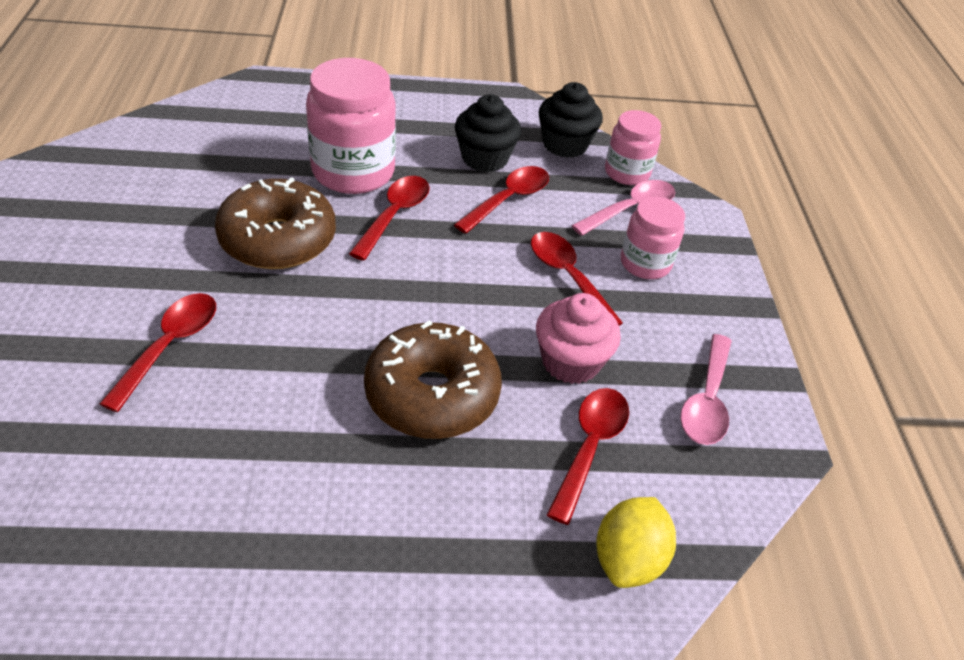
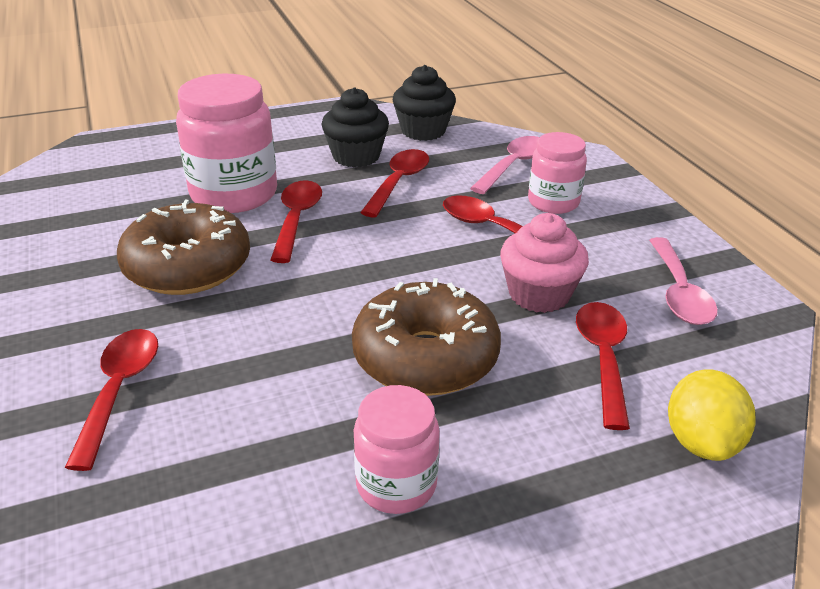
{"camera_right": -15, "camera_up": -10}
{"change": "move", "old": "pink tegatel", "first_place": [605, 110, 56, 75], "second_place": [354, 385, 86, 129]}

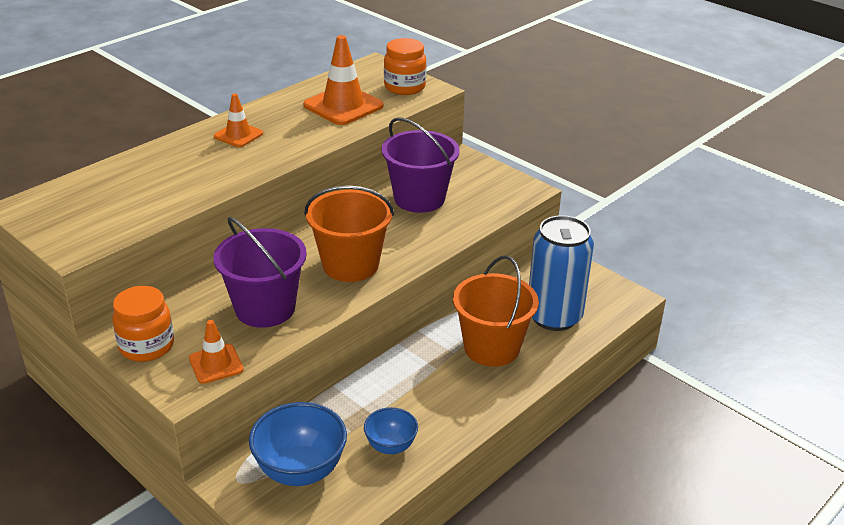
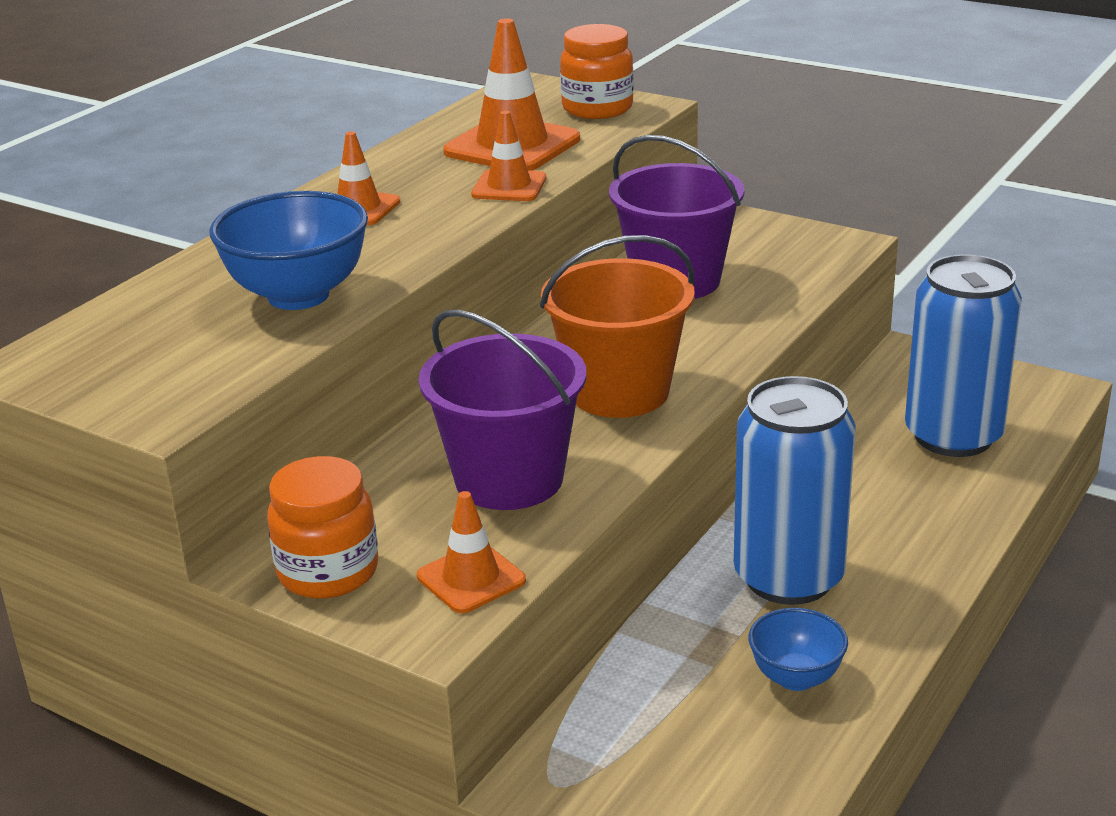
{"camera_right": -10, "camera_up": -5}
{"change": "move", "old": "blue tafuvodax", "first_place": [249, 402, 98, 84], "second_place": [209, 191, 159, 119]}
{"change": "delete", "old": "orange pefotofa", "first_place": [453, 255, 86, 112]}
{"change": "insert", "new": "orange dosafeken", "second_place": [471, 111, 75, 90]}
{"change": "insert", "new": "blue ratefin", "second_place": [734, 376, 122, 229]}

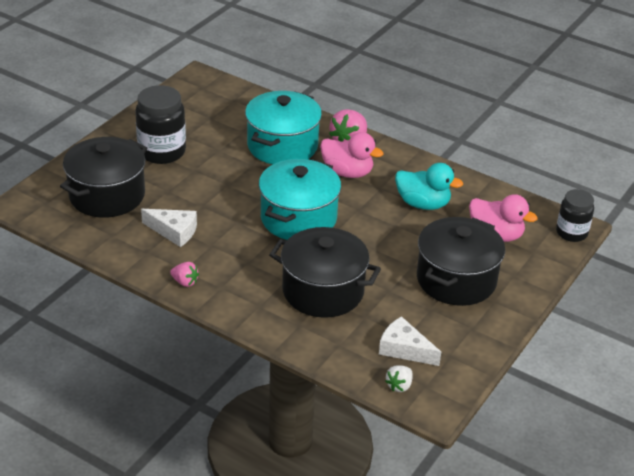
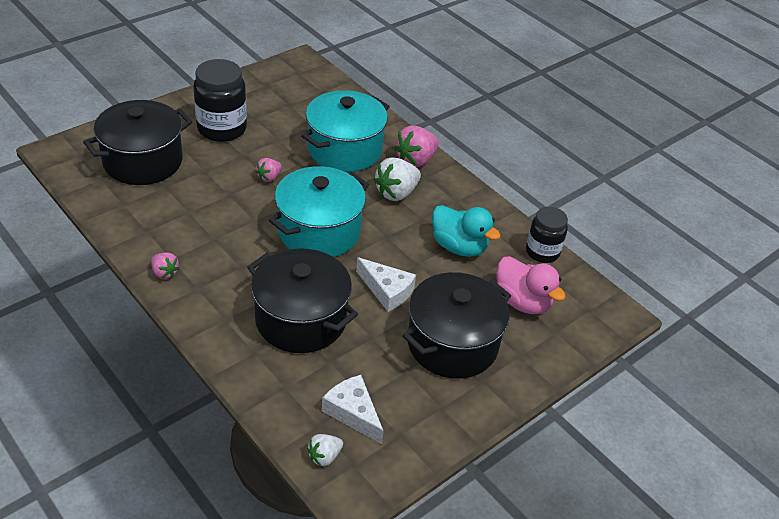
{"camera_right": 15, "camera_up": 5}
{"change": "move", "old": "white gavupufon", "first_place": [141, 209, 56, 38], "second_place": [356, 257, 60, 55]}
{"change": "replace", "old": "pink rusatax", "new": "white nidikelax", "first_place": [320, 132, 63, 46], "second_place": [374, 157, 47, 44]}
{"change": "move", "old": "black tegatel", "first_place": [556, 189, 38, 53], "second_place": [526, 207, 42, 56]}
{"change": "insert", "new": "pink nidikelax", "second_place": [255, 158, 27, 24]}

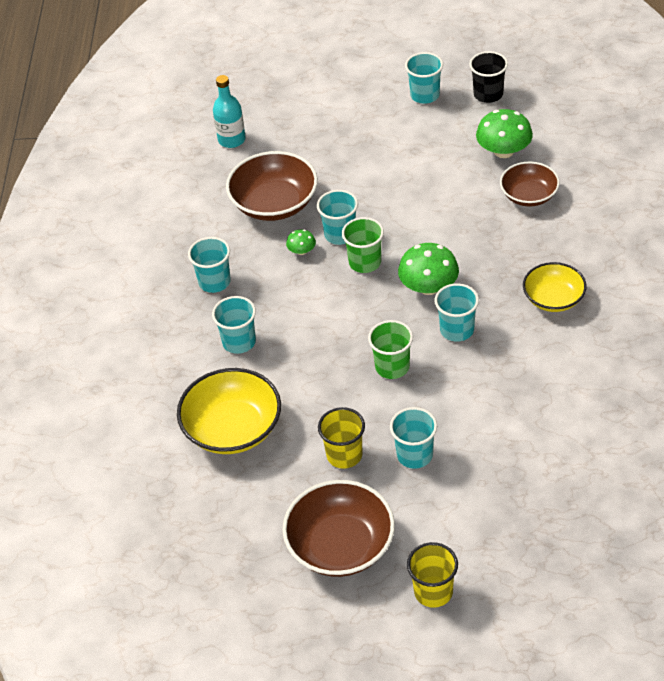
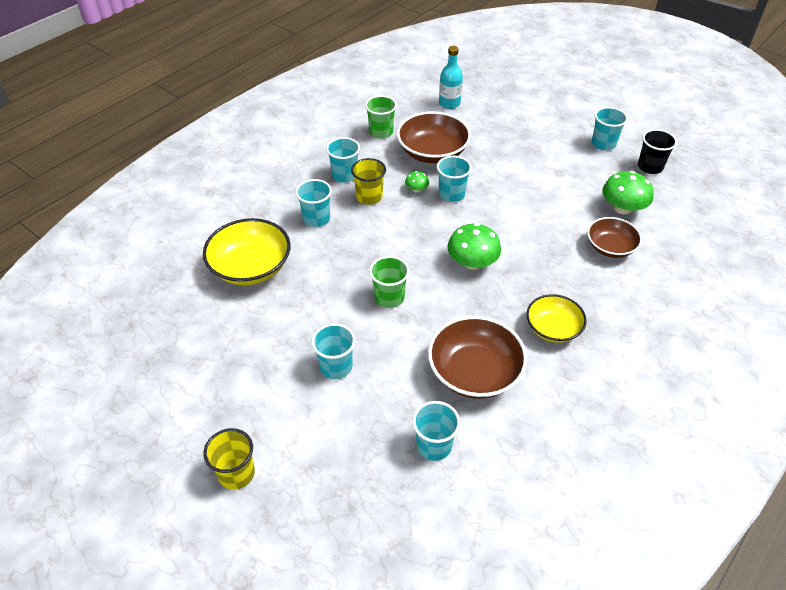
{"camera_right": 35, "camera_up": 0}
{"change": "move", "old": "brown tafuvodax", "first_place": [282, 480, 113, 97], "second_place": [428, 316, 99, 83]}
{"change": "move", "old": "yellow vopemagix", "first_place": [318, 407, 47, 62], "second_place": [351, 158, 35, 47]}
{"change": "move", "old": "green vopemagix", "first_place": [342, 217, 42, 56], "second_place": [365, 96, 32, 42]}
{"change": "move", "old": "turquoise vopemagix", "first_place": [435, 283, 44, 59], "second_place": [412, 401, 48, 60]}

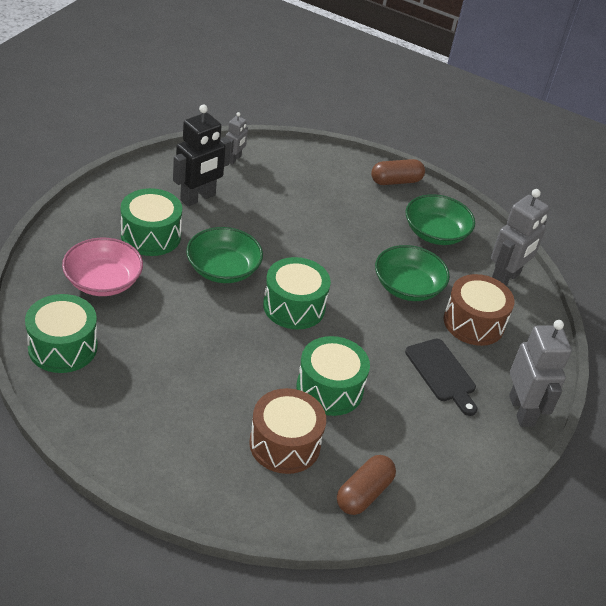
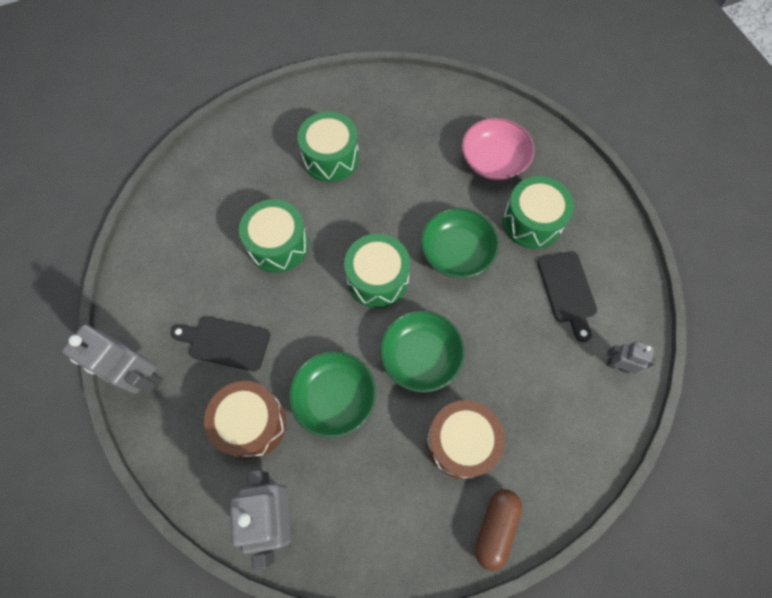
{"camera_right": 135, "camera_up": 25}
{"change": "move", "old": "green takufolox", "first_place": [25, 294, 73, 79], "second_place": [298, 112, 61, 70]}
{"change": "replace", "old": "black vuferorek", "new": "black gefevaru", "first_place": [173, 105, 58, 102], "second_place": [537, 252, 60, 90]}
{"change": "rotate", "old": "grey vuferorek", "first_place": [226, 112, 22, 52], "second_place": [607, 341, 49, 33], "degrees": 135}
{"change": "move", "old": "brown takufolox", "first_place": [249, 388, 77, 86], "second_place": [427, 400, 78, 79]}
{"change": "delete", "old": "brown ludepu", "first_place": [337, 455, 59, 60]}
{"change": "move", "old": "green tafuvodax", "first_place": [406, 194, 69, 51], "second_place": [380, 310, 85, 83]}

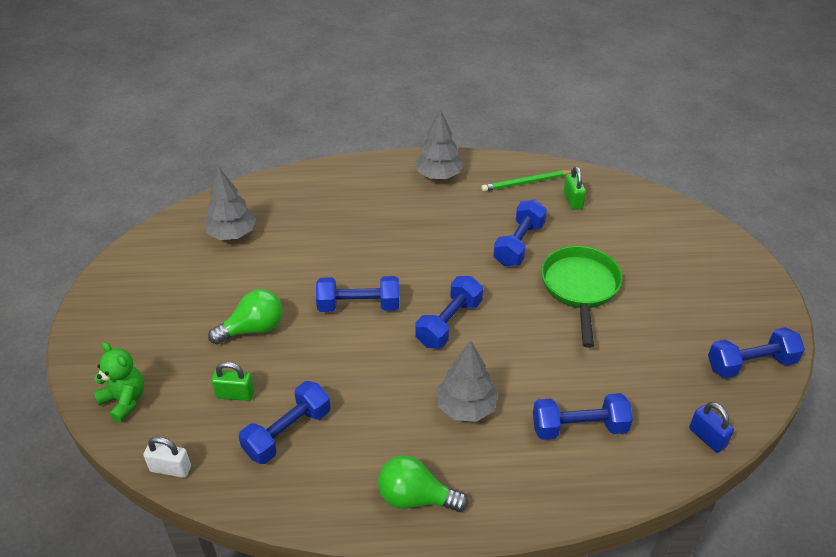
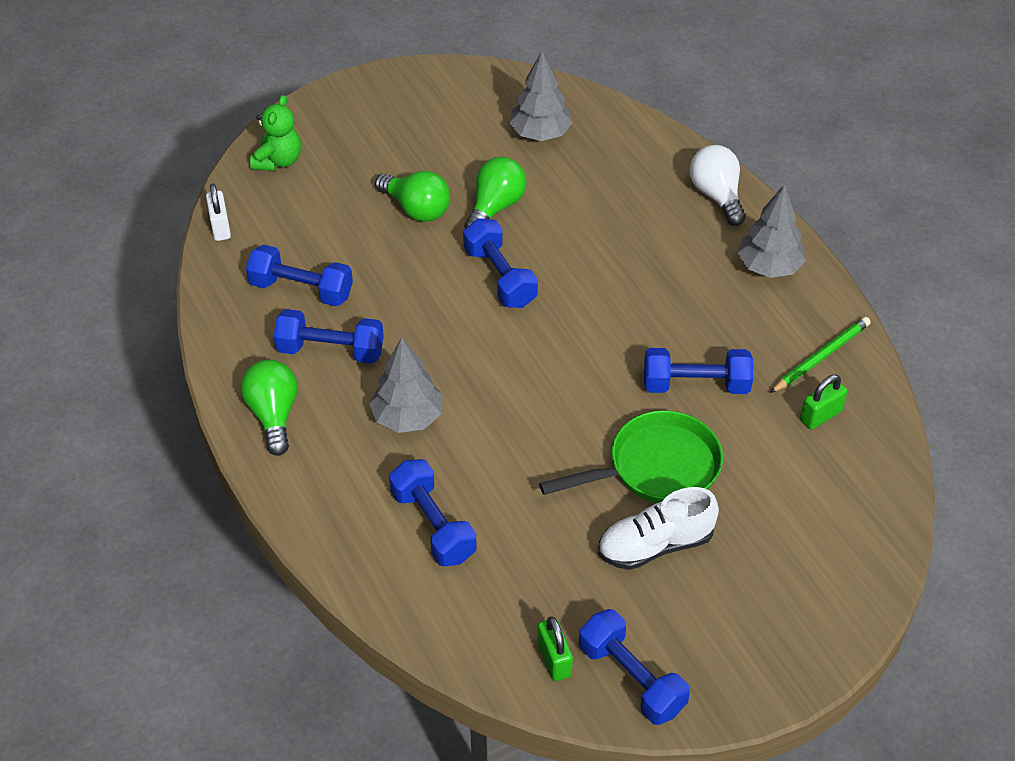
{"camera_right": 65, "camera_up": 5}
{"change": "move", "old": "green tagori", "first_place": [211, 362, 43, 39], "second_place": [537, 616, 36, 65]}
{"change": "move", "old": "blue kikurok", "first_place": [416, 276, 67, 73], "second_place": [274, 309, 110, 55]}
{"change": "rotate", "old": "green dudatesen", "first_place": [481, 170, 91, 22], "second_place": [770, 317, 101, 76], "degrees": 90}
{"change": "delete", "old": "blue tagori", "first_place": [689, 402, 45, 51]}
{"change": "insert", "new": "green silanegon", "second_place": [464, 157, 63, 71]}
{"change": "insert", "new": "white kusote", "second_place": [598, 487, 121, 83]}
{"change": "insert", "new": "white silanegon", "second_place": [690, 145, 56, 81]}

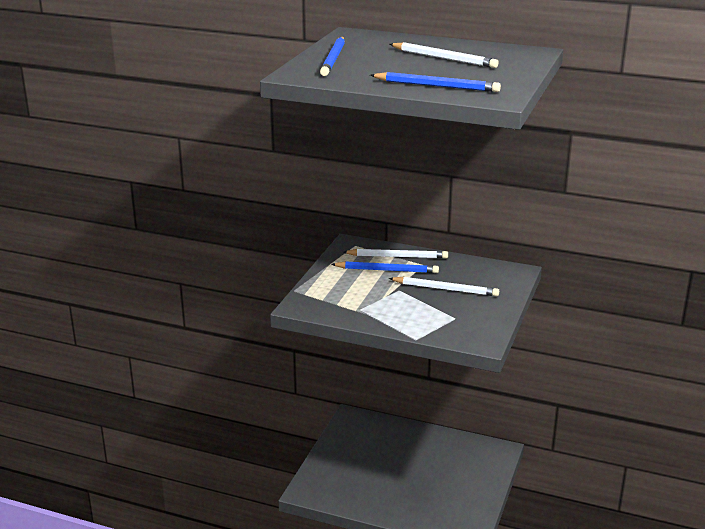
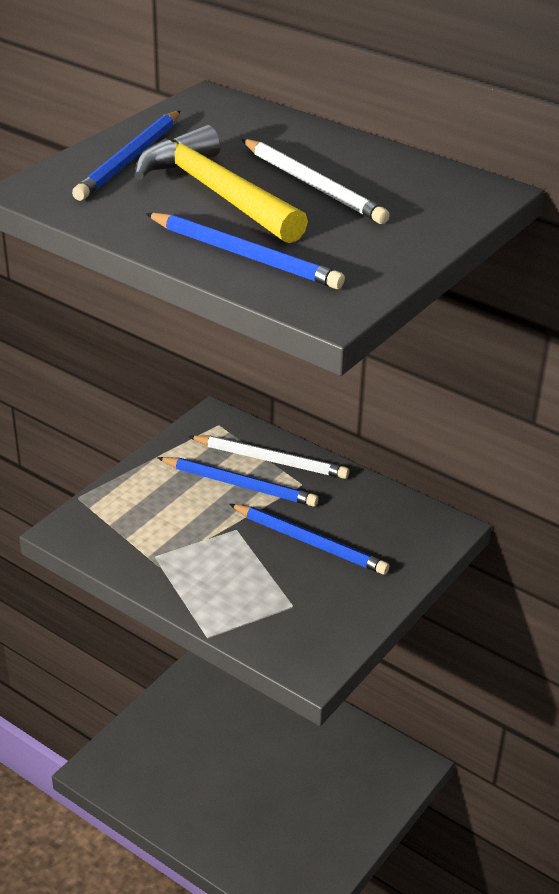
{"camera_right": 15, "camera_up": 10}
{"change": "recolor", "old": "white dudatesen", "new": "blue dudatesen", "first_place": [389, 277, 110, 19], "second_place": [229, 504, 160, 71]}
{"change": "insert", "new": "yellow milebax", "second_place": [135, 125, 173, 118]}

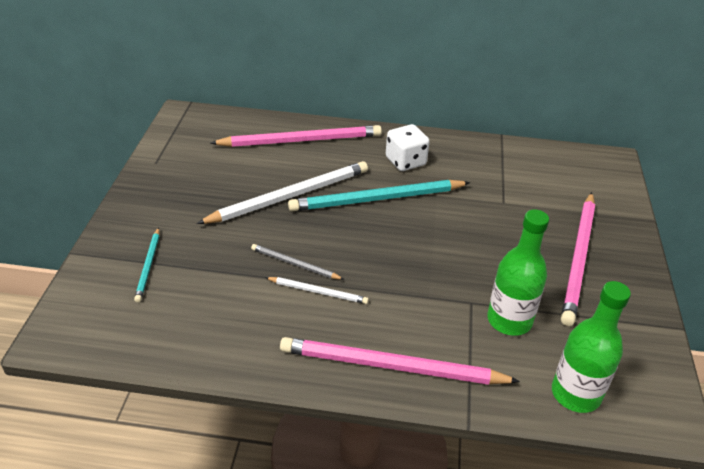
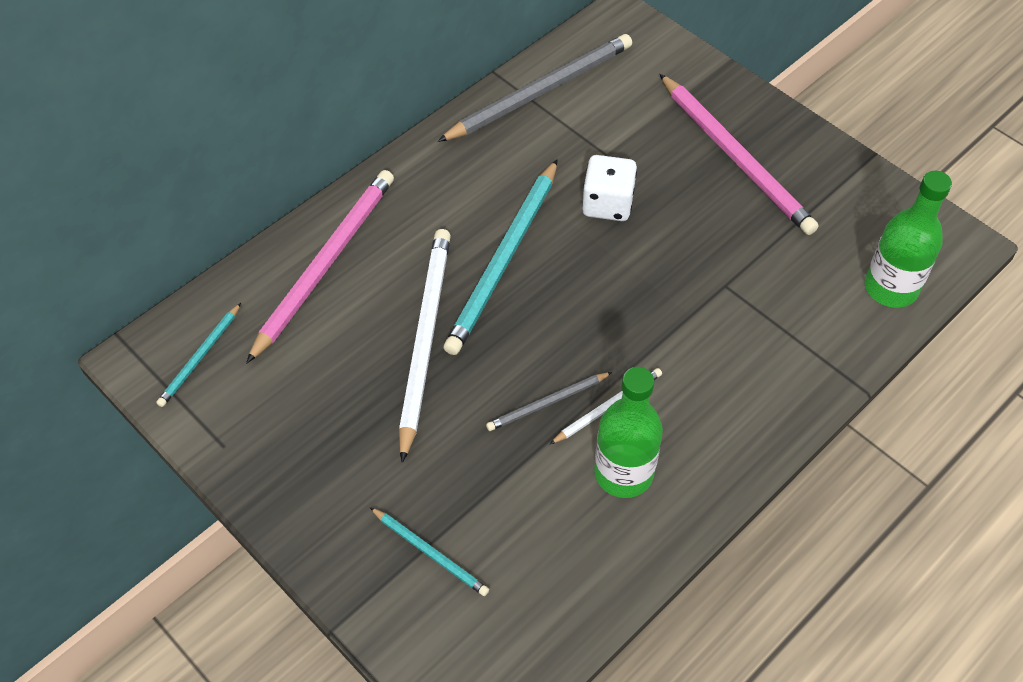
{"camera_right": -50, "camera_up": 15}
{"change": "delete", "old": "pink dudatesen", "first_place": [280, 337, 240, 48]}
{"change": "move", "old": "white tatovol", "first_place": [386, 124, 44, 47], "second_place": [582, 155, 55, 66]}
{"change": "move", "old": "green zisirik", "first_place": [487, 209, 62, 127], "second_place": [594, 367, 69, 131]}
{"change": "insert", "new": "turquoise dudatesen", "second_place": [156, 303, 85, 104]}
{"change": "insert", "new": "grey dudatesen", "second_place": [437, 34, 195, 108]}

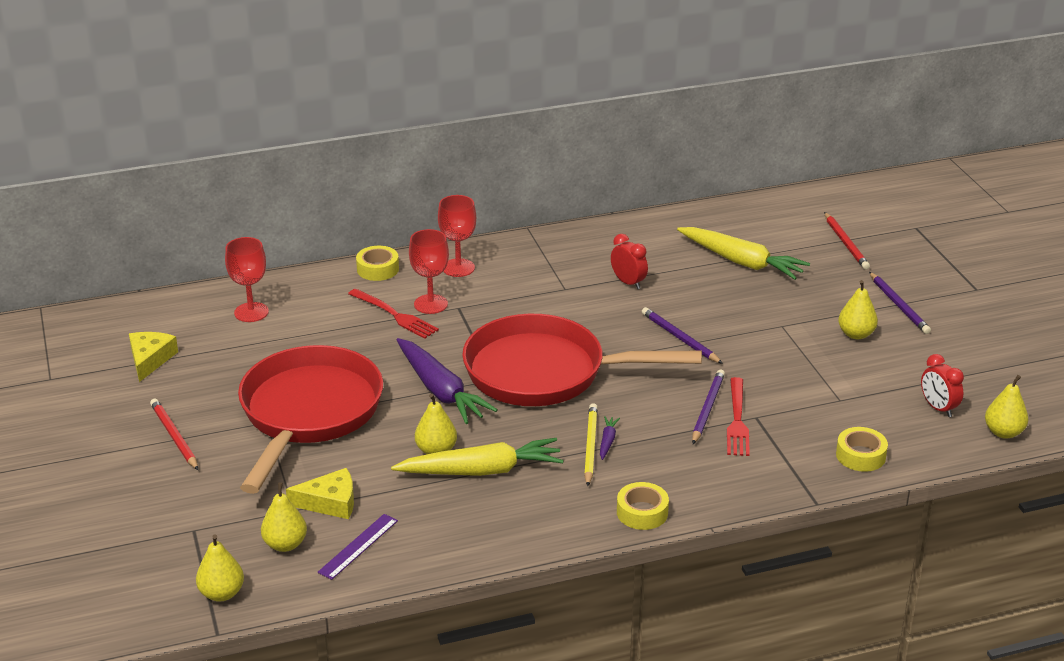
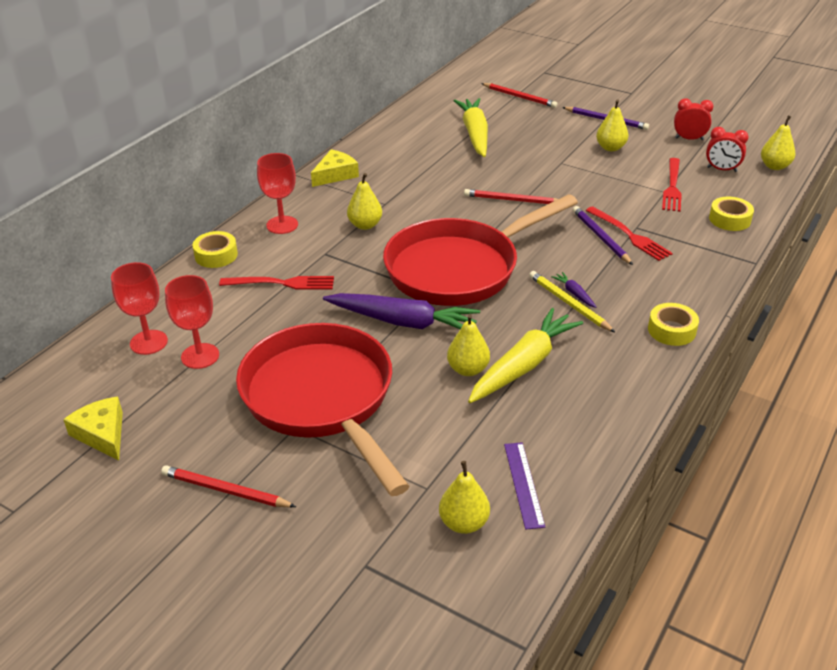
{"camera_right": -40, "camera_up": 5}
{"change": "move", "old": "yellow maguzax", "first_place": [196, 535, 48, 67], "second_place": [347, 173, 35, 57]}
{"change": "move", "old": "yellow gavupufon", "first_place": [286, 468, 68, 51], "second_place": [311, 149, 48, 38]}
{"change": "move", "old": "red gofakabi", "first_place": [409, 229, 40, 85], "second_place": [165, 275, 54, 94]}
{"change": "move", "old": "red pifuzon", "first_place": [611, 234, 37, 55], "second_place": [674, 98, 39, 42]}
{"change": "recolor", "old": "purple dudatesen", "new": "red dudatesen", "first_place": [642, 307, 81, 57], "second_place": [464, 189, 94, 15]}
{"change": "rotate", "old": "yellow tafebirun", "first_place": [677, 227, 133, 53], "second_place": [454, 98, 34, 59], "degrees": -90}
{"change": "insert", "new": "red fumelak", "second_place": [662, 158, 20, 54]}

